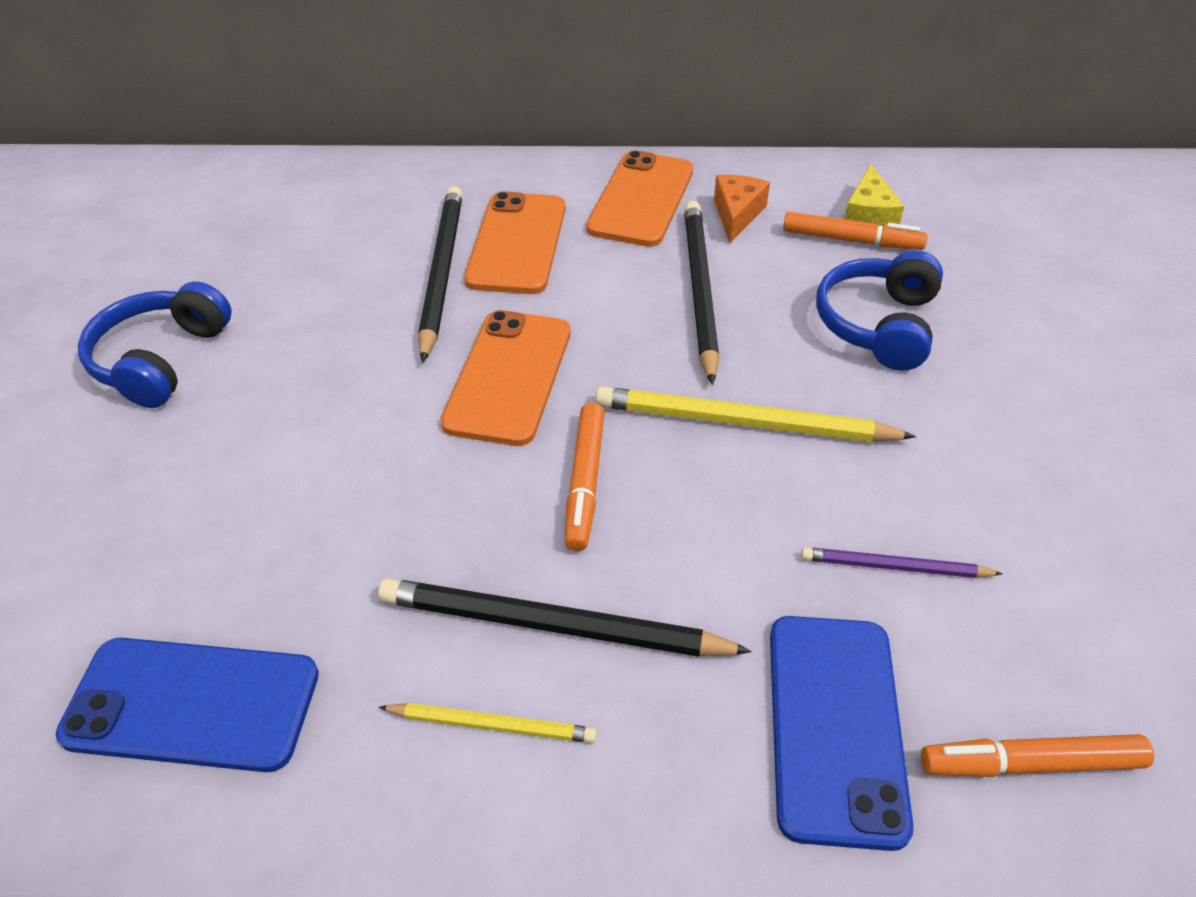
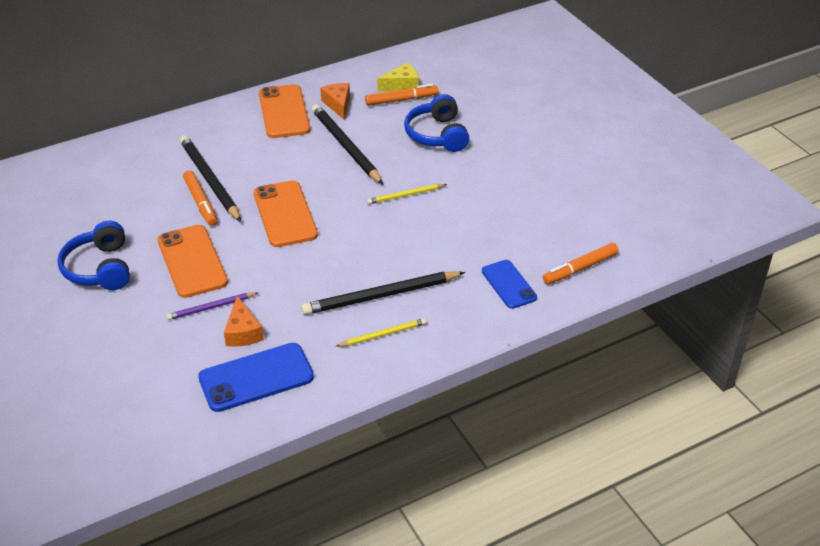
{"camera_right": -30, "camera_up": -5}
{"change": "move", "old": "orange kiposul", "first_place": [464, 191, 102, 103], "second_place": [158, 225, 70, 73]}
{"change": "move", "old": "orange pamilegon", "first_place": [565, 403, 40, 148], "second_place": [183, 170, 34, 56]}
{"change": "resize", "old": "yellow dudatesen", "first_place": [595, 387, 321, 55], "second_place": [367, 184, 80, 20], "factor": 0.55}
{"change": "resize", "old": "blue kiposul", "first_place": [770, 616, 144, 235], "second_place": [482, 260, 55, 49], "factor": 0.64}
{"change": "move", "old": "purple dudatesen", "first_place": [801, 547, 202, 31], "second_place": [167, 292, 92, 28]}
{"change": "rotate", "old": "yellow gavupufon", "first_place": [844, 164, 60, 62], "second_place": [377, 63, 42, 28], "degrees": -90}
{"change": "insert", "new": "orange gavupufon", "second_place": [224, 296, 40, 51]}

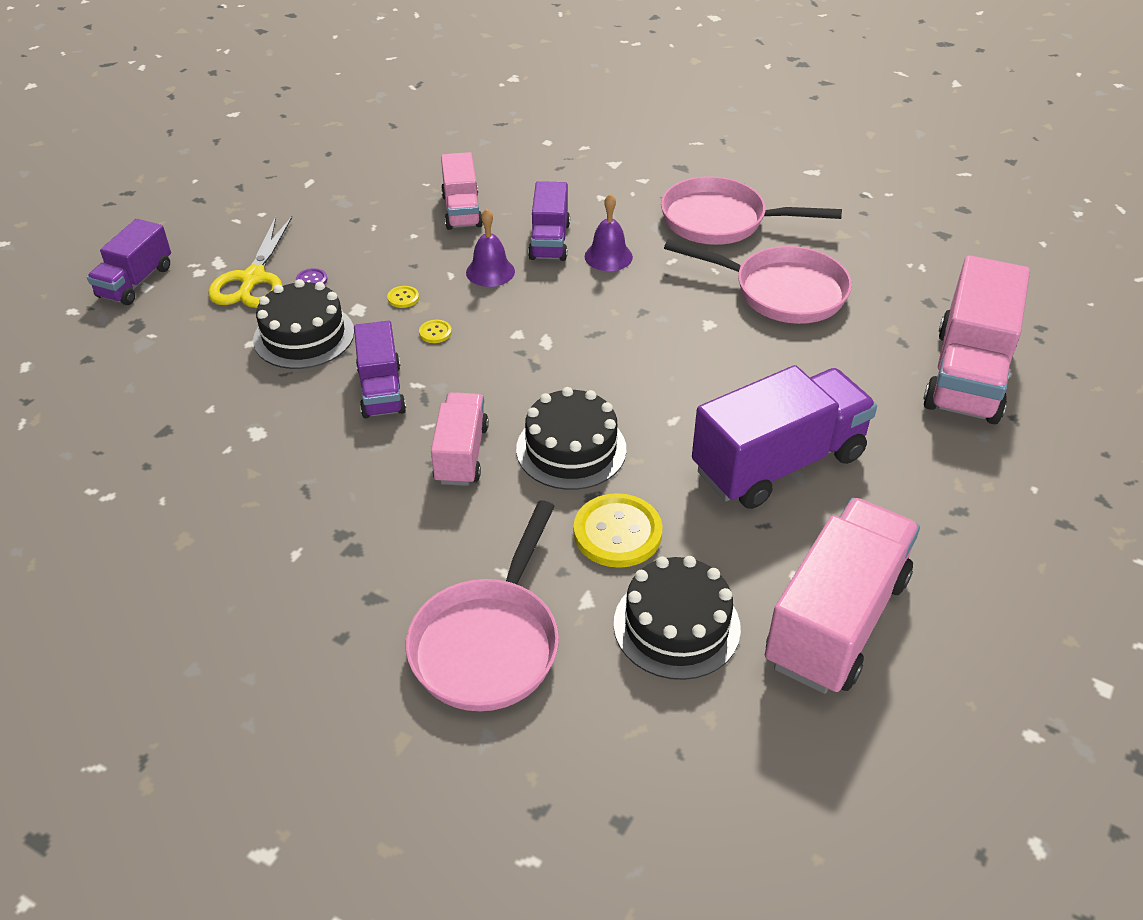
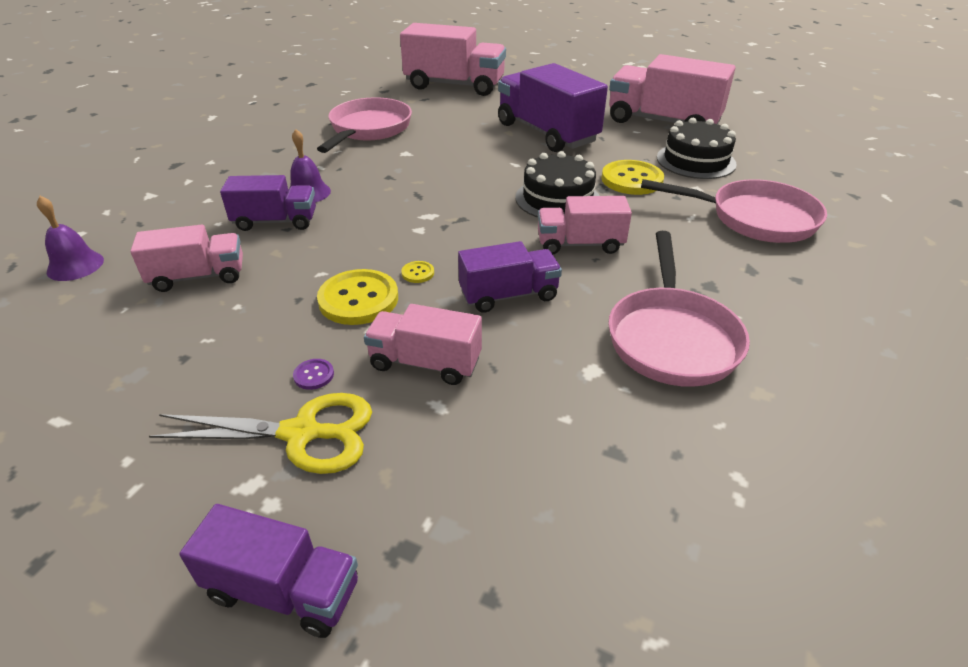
{"camera_right": -95, "camera_up": -5}
{"change": "replace", "old": "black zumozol", "new": "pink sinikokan", "first_place": [253, 279, 101, 90], "second_place": [364, 304, 118, 81]}
{"change": "resize", "old": "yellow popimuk", "first_place": [387, 286, 32, 22], "second_place": [317, 269, 81, 56], "factor": 2.3}
{"change": "move", "old": "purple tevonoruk", "first_place": [466, 209, 49, 78], "second_place": [37, 196, 67, 85]}
{"change": "move", "old": "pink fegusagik", "first_place": [661, 176, 181, 69], "second_place": [608, 231, 142, 156]}

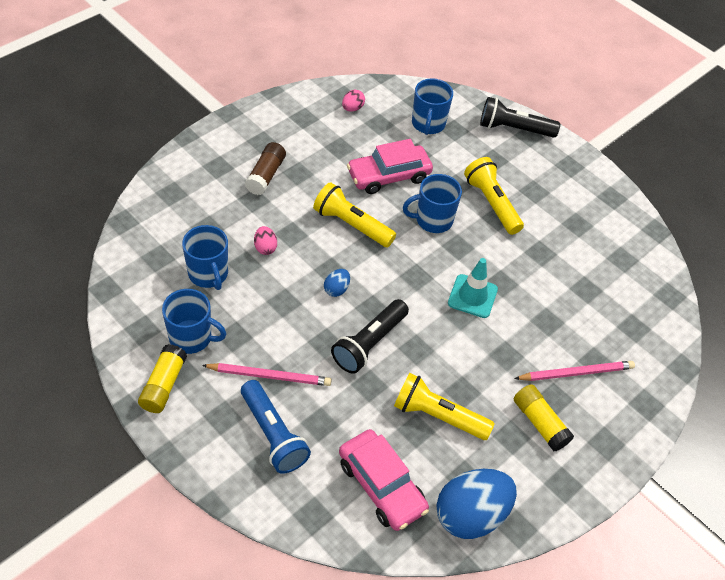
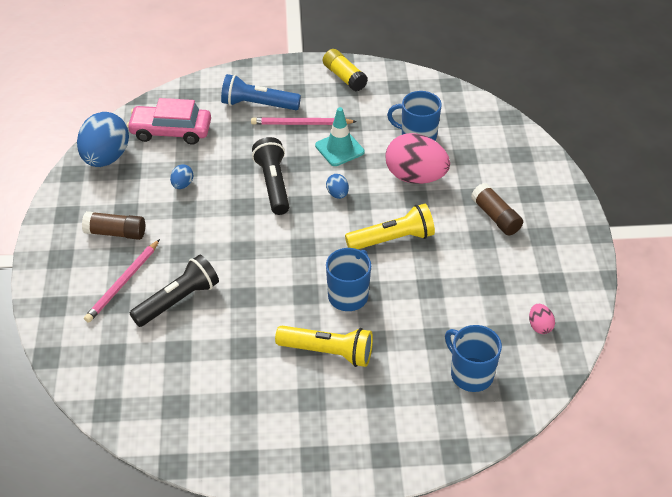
{"camera_right": 135, "camera_up": -5}
{"change": "delete", "old": "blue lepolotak", "first_place": [162, 289, 64, 65]}
{"change": "rotate", "old": "pink dudatesen", "first_place": [202, 363, 130, 23], "second_place": [251, 117, 106, 8], "degrees": 45}
{"change": "resize", "old": "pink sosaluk", "first_place": [254, 226, 23, 29], "second_place": [385, 133, 65, 51], "factor": 2.26}
{"change": "delete", "old": "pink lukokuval", "first_place": [347, 139, 86, 55]}
{"change": "replace", "old": "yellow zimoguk", "new": "blue sosaluk", "first_place": [394, 373, 101, 67], "second_place": [170, 164, 23, 25]}
{"change": "move", "old": "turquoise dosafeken", "first_place": [448, 258, 50, 60], "second_place": [315, 107, 49, 59]}
{"change": "move", "old": "black zimoguk", "first_place": [480, 97, 80, 41], "second_place": [130, 255, 89, 72]}
{"change": "recolor", "old": "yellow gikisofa", "new": "brown gikisofa", "first_place": [514, 384, 60, 67], "second_place": [82, 211, 63, 29]}

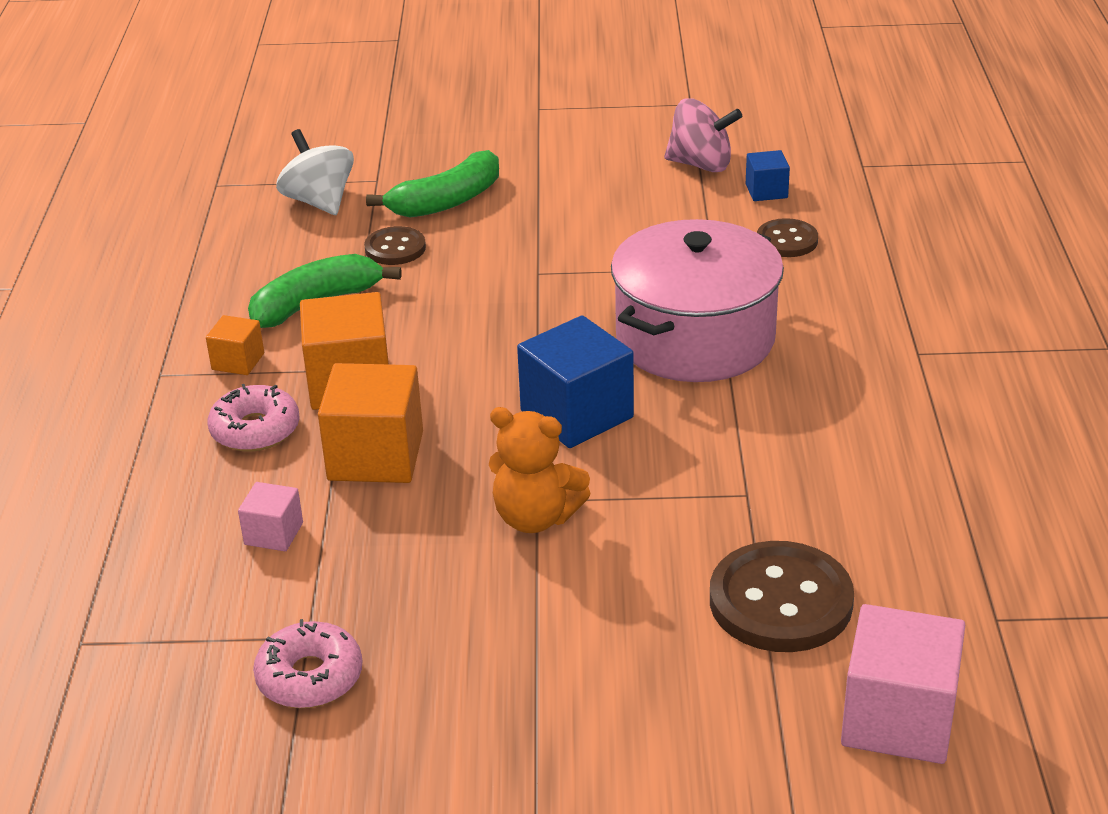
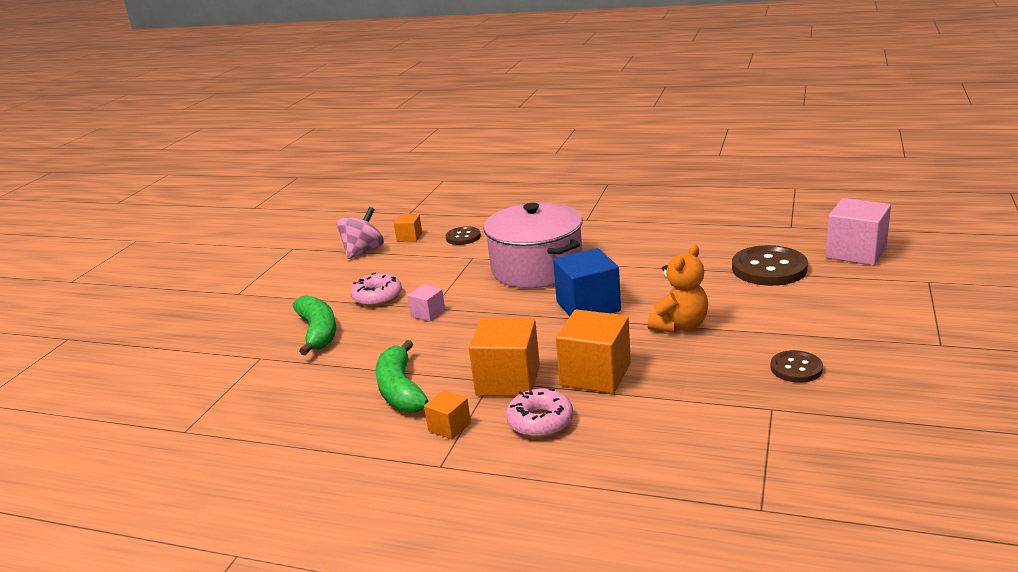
{"camera_right": -70, "camera_up": -10}
{"change": "move", "old": "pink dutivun", "first_place": [238, 482, 65, 69], "second_place": [407, 285, 38, 37]}
{"change": "move", "old": "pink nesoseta", "first_place": [253, 619, 109, 89], "second_place": [351, 273, 51, 33]}
{"change": "delete", "old": "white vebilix", "first_place": [276, 129, 78, 86]}
{"change": "move", "old": "brown popimuk", "first_place": [364, 226, 62, 39], "second_place": [770, 350, 53, 33]}
{"change": "recolor", "old": "blue dutivun", "new": "orange dutivun", "first_place": [746, 150, 44, 51], "second_place": [394, 214, 28, 28]}

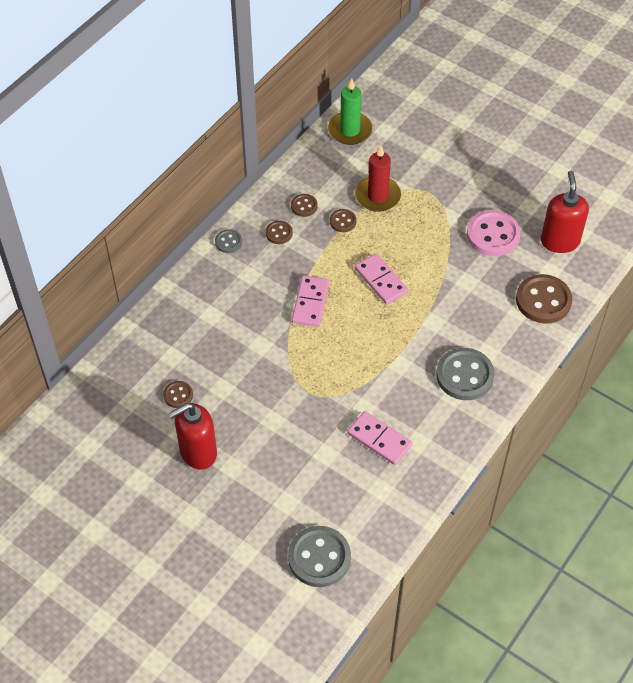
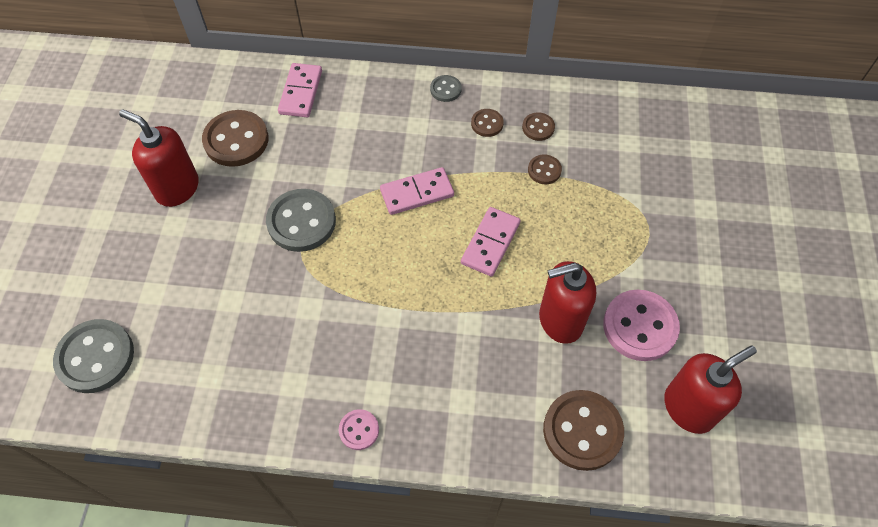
{"camera_right": 60, "camera_up": 5}
{"change": "resize", "old": "brown popimuk", "first_place": [163, 381, 30, 27], "second_place": [202, 110, 67, 57], "factor": 1.96}
{"change": "delete", "old": "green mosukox", "first_place": [328, 78, 44, 67]}
{"change": "move", "old": "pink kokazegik", "first_place": [347, 411, 65, 54], "second_place": [278, 63, 44, 54]}
{"change": "delete", "old": "red mosukox", "first_place": [355, 146, 46, 66]}
{"change": "move", "old": "grey popimuk", "first_place": [436, 348, 59, 52], "second_place": [266, 189, 70, 63]}
{"change": "insert", "new": "pink popimuk", "second_place": [339, 409, 40, 41]}
{"change": "insert", "new": "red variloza", "second_place": [539, 261, 57, 83]}

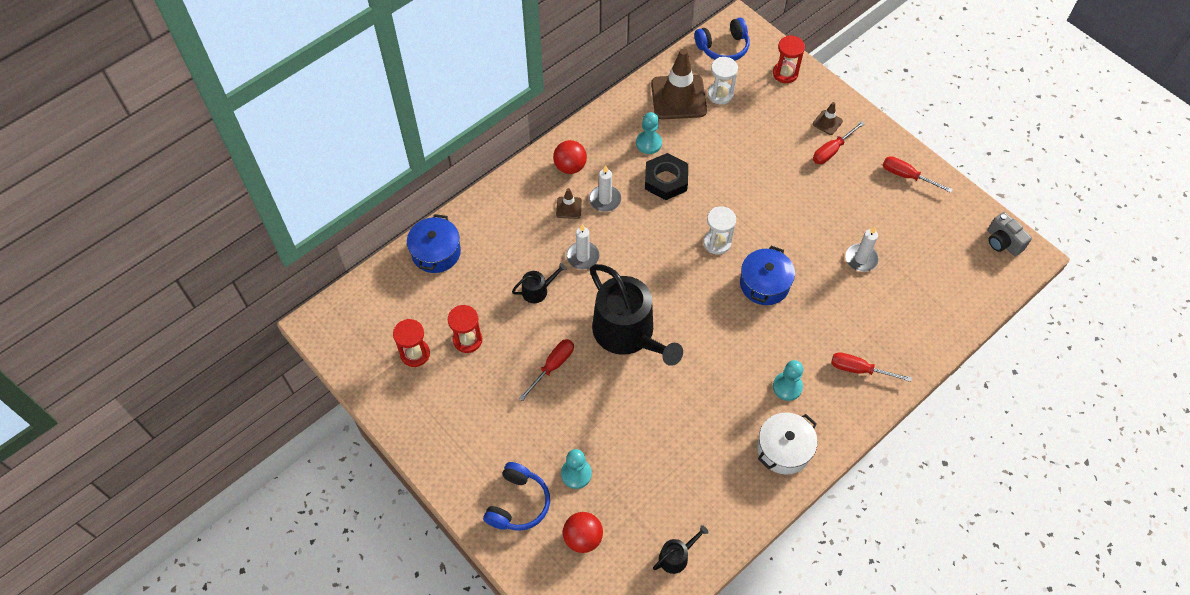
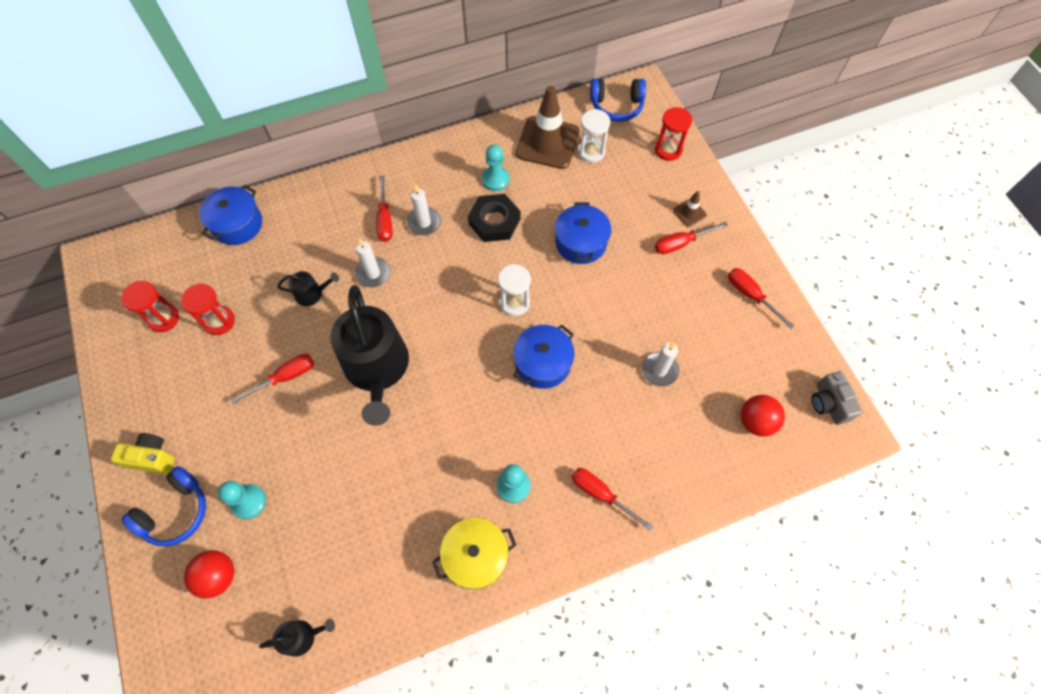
{"camera_right": 20, "camera_up": 5}
{"change": "move", "old": "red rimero", "first_place": [553, 140, 34, 34], "second_place": [741, 395, 44, 42]}
{"change": "replace", "old": "brown dosafeken", "new": "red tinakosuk", "first_place": [556, 188, 26, 31], "second_place": [376, 176, 16, 66]}
{"change": "recolor", "old": "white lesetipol", "new": "yellow lesetipol", "first_place": [757, 413, 60, 61], "second_place": [432, 518, 85, 72]}
{"change": "insert", "new": "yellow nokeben", "second_place": [110, 433, 65, 41]}
{"change": "insert", "new": "blue lesetipol", "second_place": [555, 202, 56, 62]}

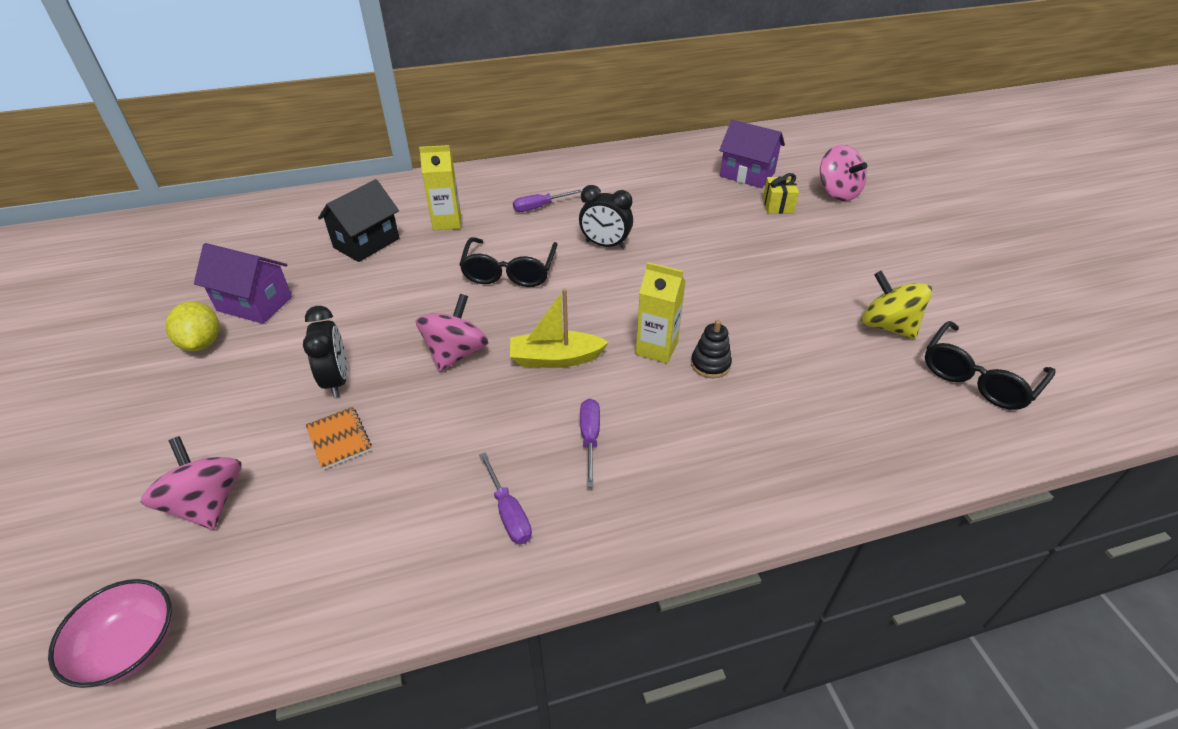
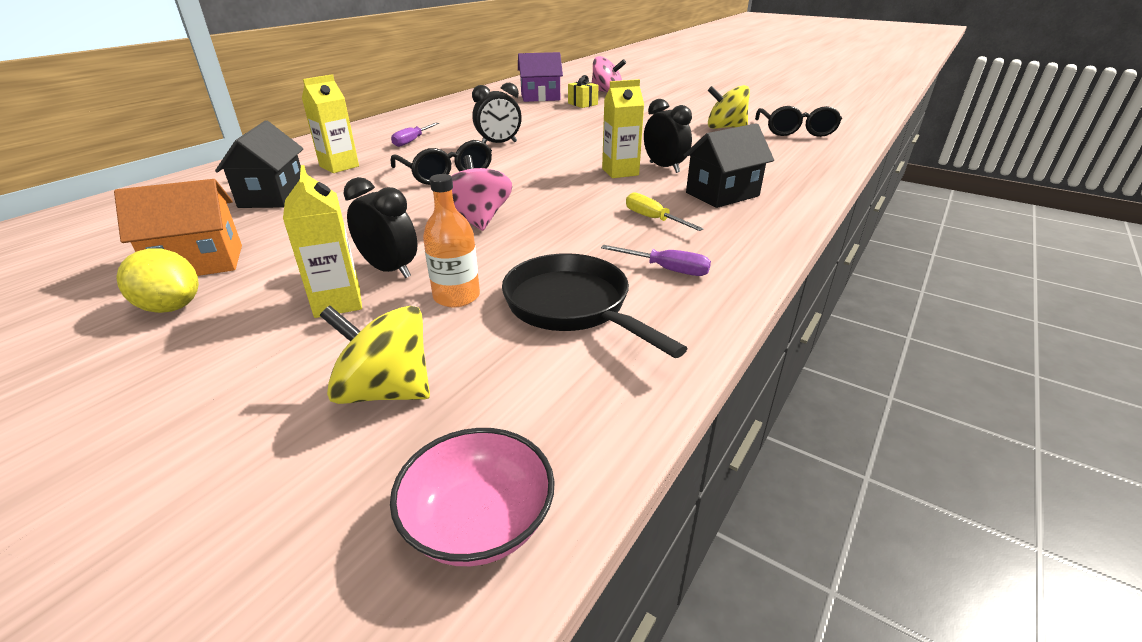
{"camera_right": -40, "camera_up": -10}
{"change": "recolor", "old": "pink vebilix", "new": "yellow vebilix", "first_place": [141, 436, 100, 94], "second_place": [320, 305, 110, 99]}
{"change": "recolor", "old": "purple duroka", "new": "orange duroka", "first_place": [194, 243, 98, 81], "second_place": [114, 179, 128, 97]}
{"change": "replace", "old": "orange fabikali", "new": "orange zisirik", "first_place": [306, 407, 66, 63], "second_place": [423, 174, 57, 133]}
{"change": "delete", "old": "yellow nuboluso", "first_place": [510, 289, 99, 79]}
{"change": "recolor", "old": "purple tinakosuk", "new": "yellow tinakosuk", "first_place": [580, 399, 20, 88], "second_place": [626, 192, 78, 39]}
{"change": "replace", "old": "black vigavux", "new": "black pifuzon", "first_place": [691, 320, 41, 58], "second_place": [644, 99, 48, 74]}
{"change": "insert", "new": "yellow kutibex", "second_place": [283, 165, 79, 153]}
{"change": "insert", "new": "black fegusagik", "second_place": [502, 253, 186, 105]}
{"change": "insert", "new": "black duroka", "second_place": [684, 123, 90, 85]}

